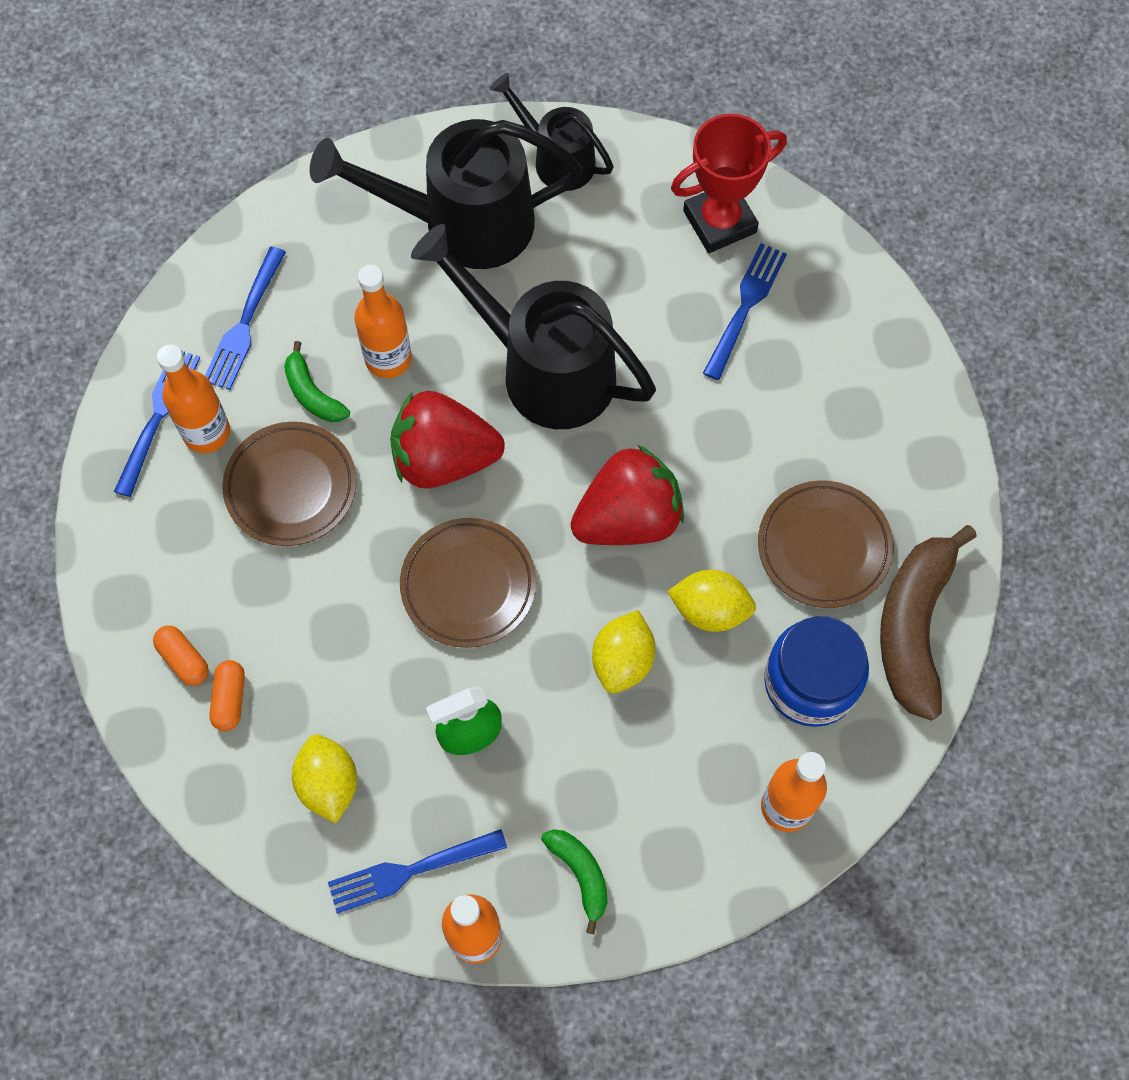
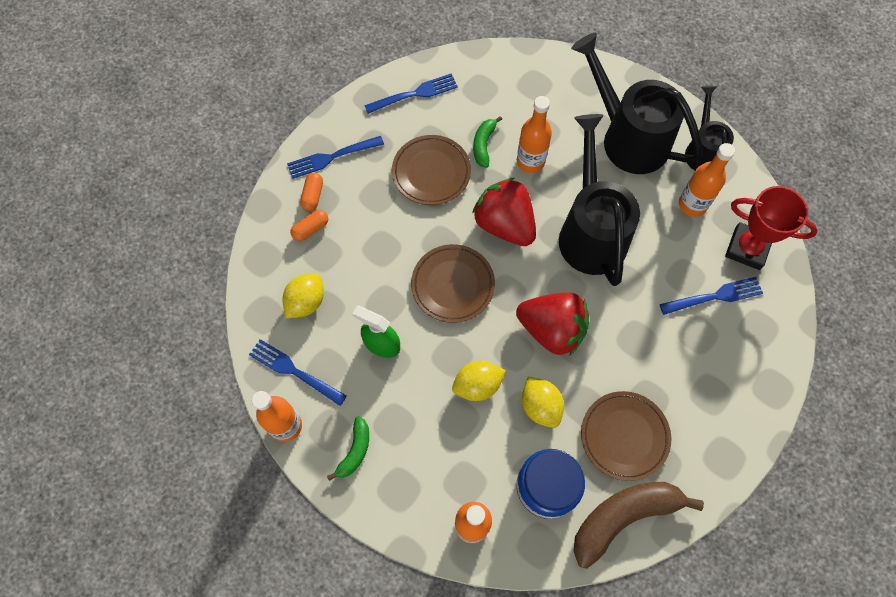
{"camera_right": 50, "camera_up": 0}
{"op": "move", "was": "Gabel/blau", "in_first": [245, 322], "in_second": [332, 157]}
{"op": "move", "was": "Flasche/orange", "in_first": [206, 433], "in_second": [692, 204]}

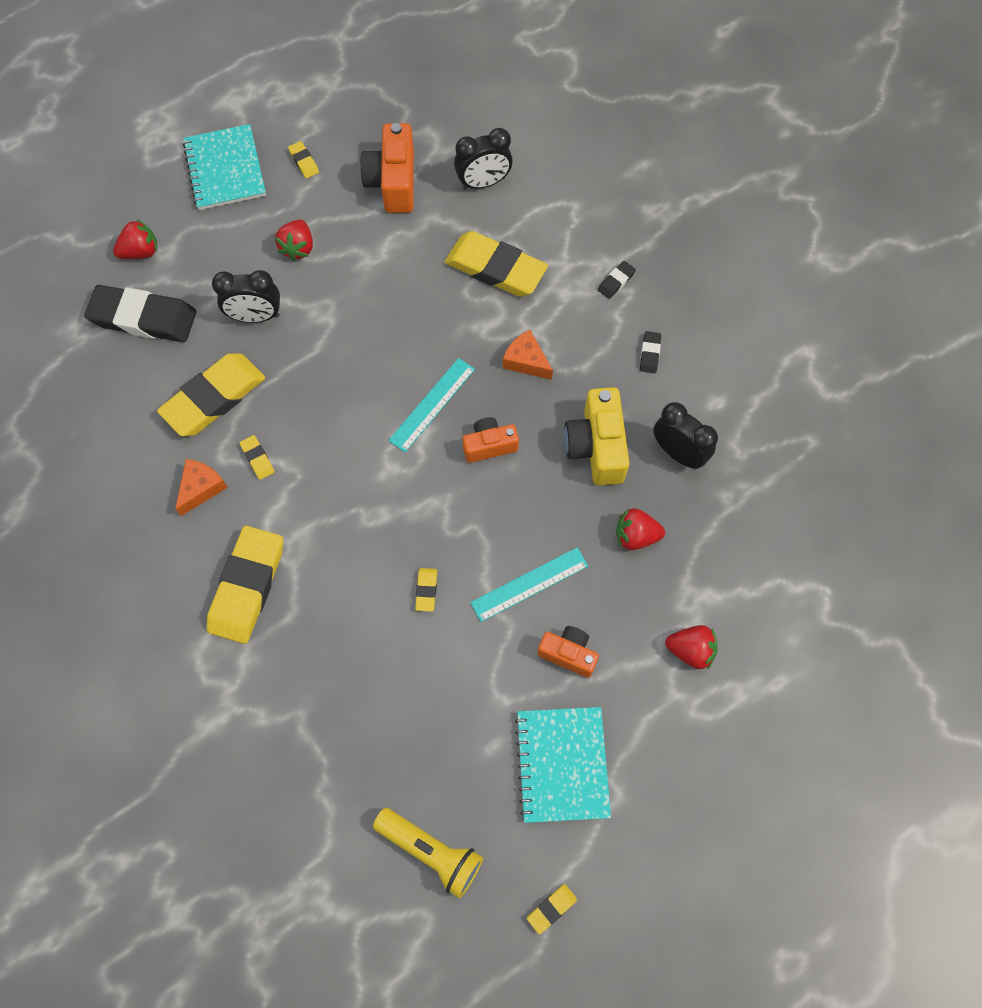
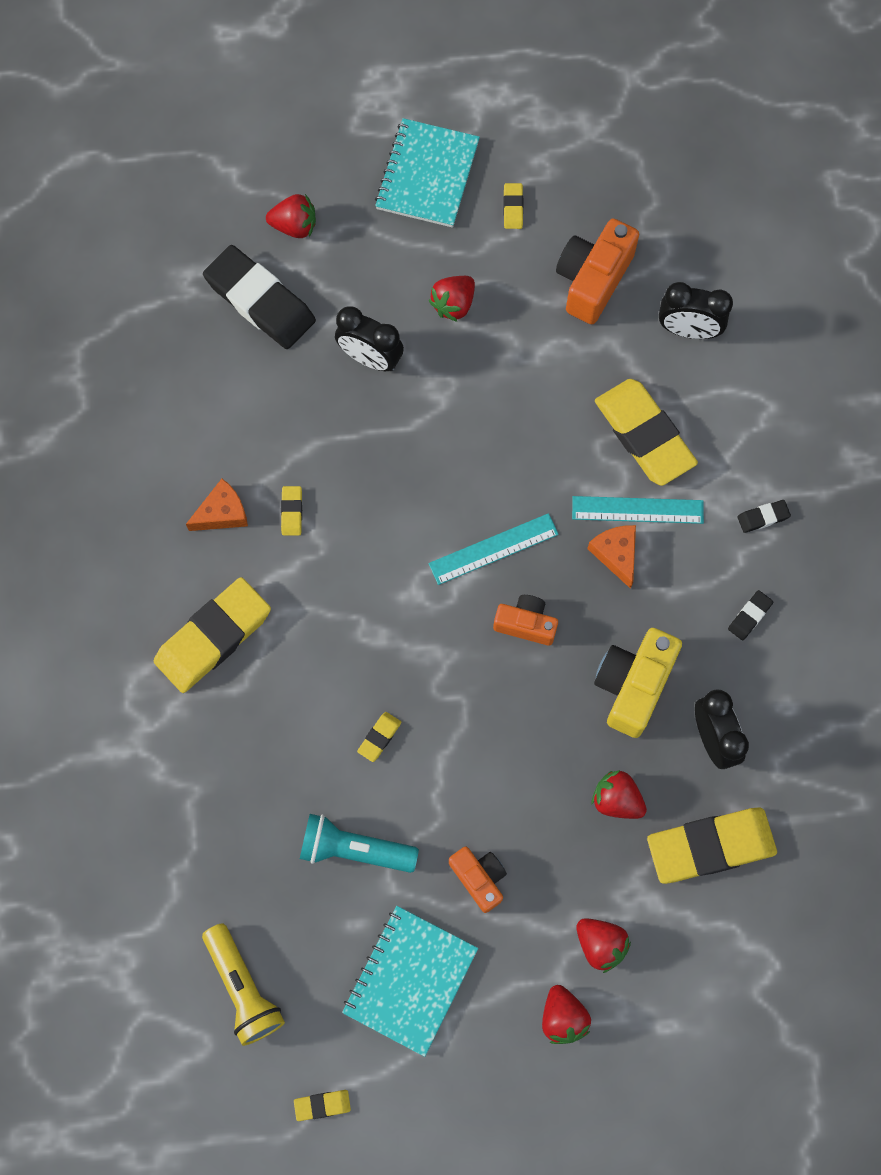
{"camera_right": 30, "camera_up": 5}
{"op": "move", "was": "Radiergummi/gelb", "in_first": [214, 398], "in_second": [710, 846]}
{"op": "move", "was": "Lineal/türkis", "in_first": [529, 584], "in_second": [637, 510]}
{"op": "insert", "now": "Taschenlampe/türkis", "in_second": [354, 849]}
{"op": "insert", "now": "Erdbeere/rot", "in_second": [563, 1017]}

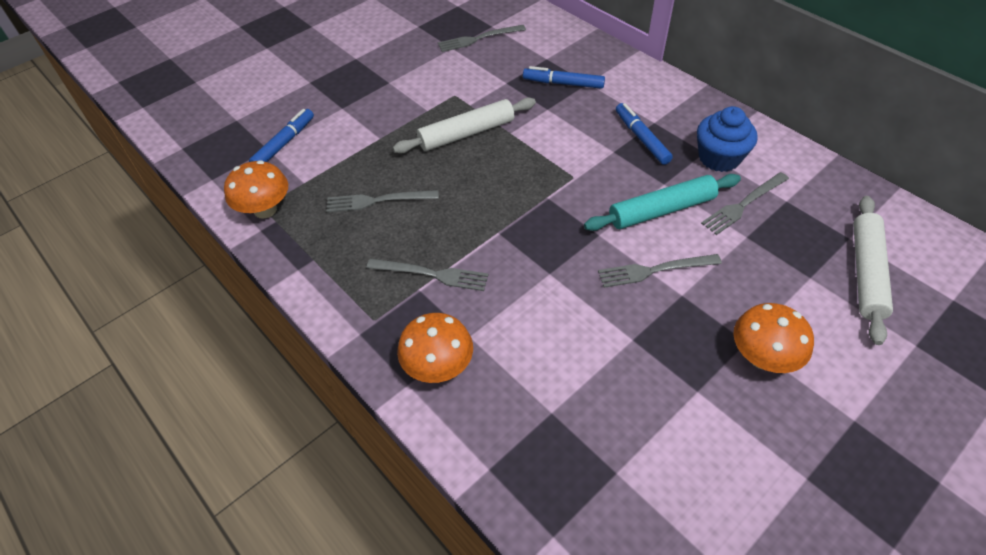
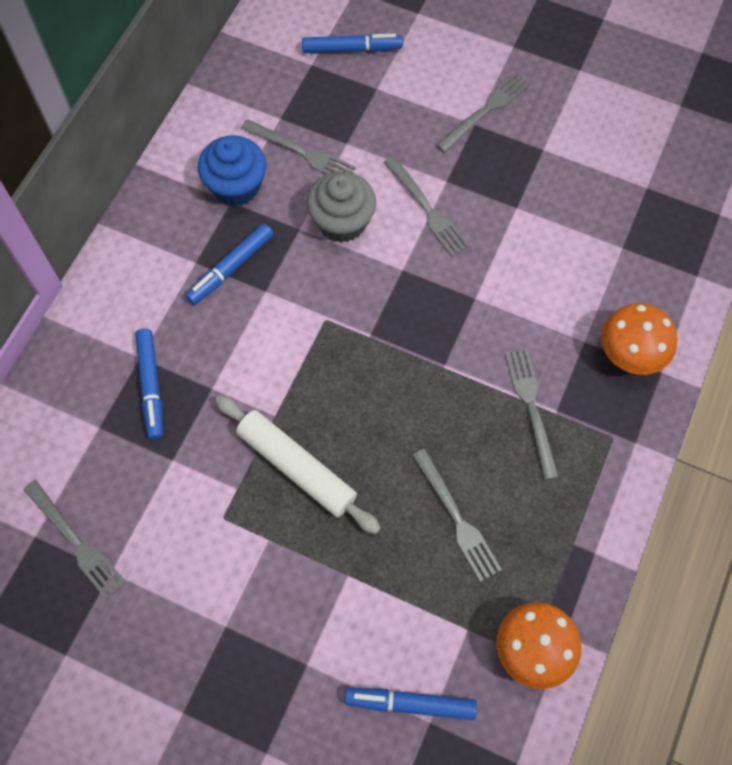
{"camera_right": -115, "camera_up": 15}
{"op": "replace", "was": "Nudelholz/türkis", "now": "Muffin/grau", "in_first": [661, 210], "in_second": [342, 222]}
{"op": "replace", "was": "Nudelholz/weiß", "now": "Filzstift/blau", "in_first": [866, 273], "in_second": [352, 49]}
{"op": "replace", "was": "Pilz/orange", "now": "Gabel/grau", "in_first": [762, 357], "in_second": [485, 111]}

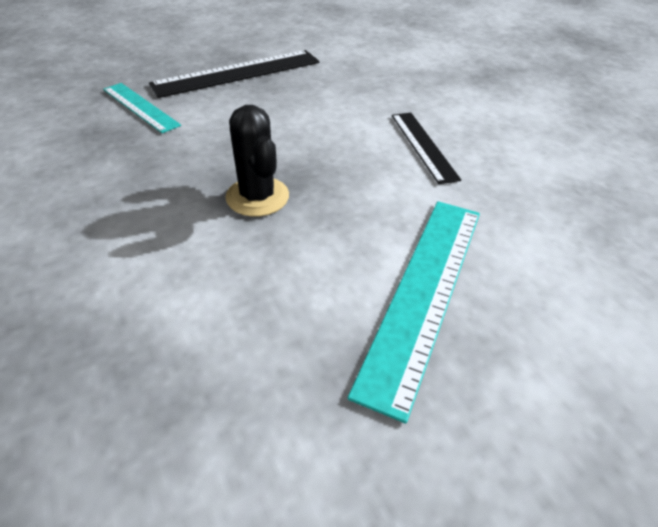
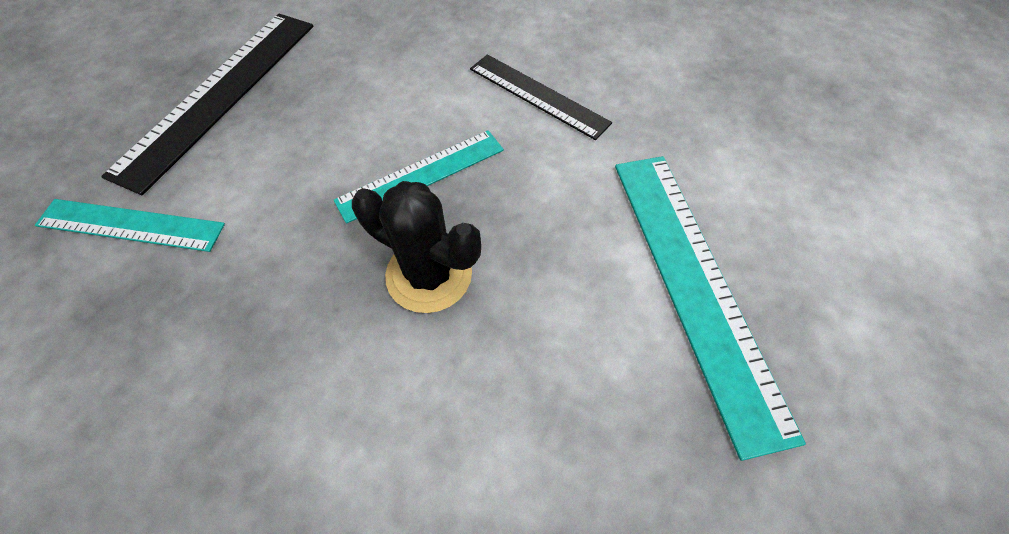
{"camera_right": -35, "camera_up": 15}
{"op": "insert", "now": "Lineal/türkis", "in_second": [421, 175]}

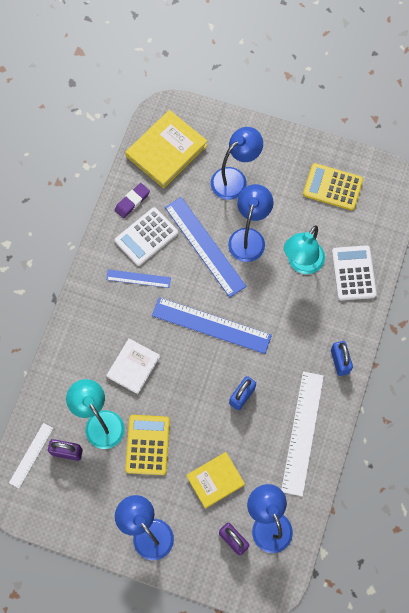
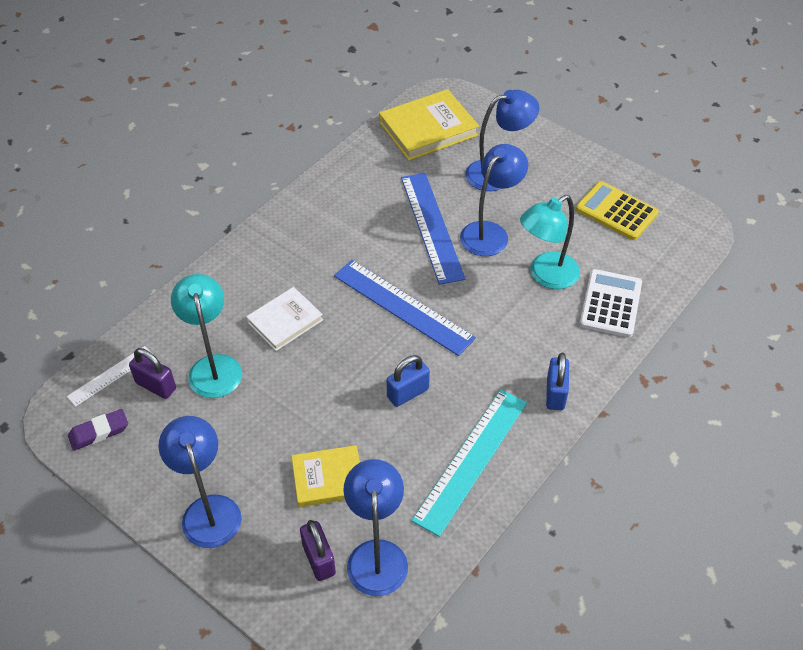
{"camera_right": 20, "camera_up": -20}
{"op": "move", "was": "Radiergummi/lila", "in_first": [132, 202], "in_second": [99, 432]}
{"op": "delete", "was": "Taschenrechner/weiß", "in_first": [146, 237]}
{"op": "delete", "was": "Lineal/blau", "in_first": [138, 278]}
{"op": "recolor", "was": "Lineal/weiß", "now": "Lineal/türkis", "in_first": [302, 432], "in_second": [471, 459]}
{"op": "delete", "was": "Taschenrechner/gelb", "in_first": [147, 445]}

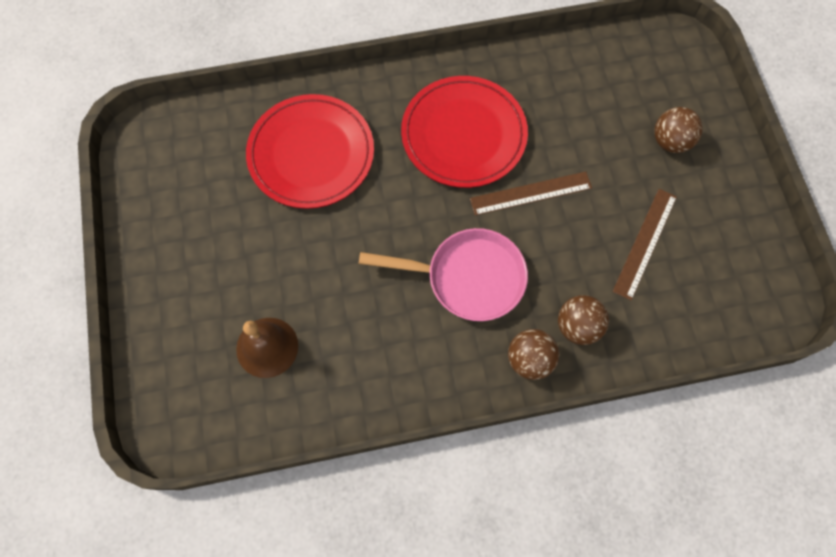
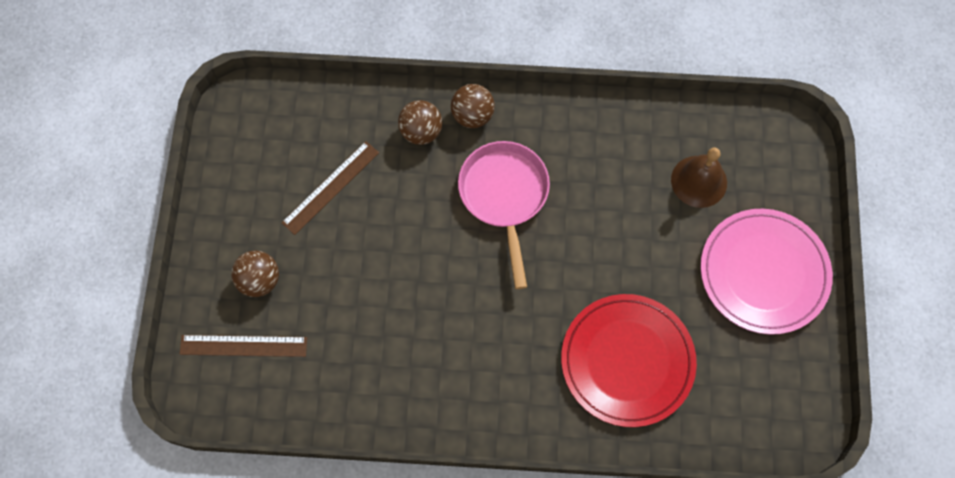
{"camera_right": -165, "camera_up": 0}
{"op": "delete", "was": "Teller/rot", "in_first": [463, 134]}
{"op": "move", "was": "Lineal/braun", "in_first": [530, 193], "in_second": [243, 346]}
{"op": "rotate", "was": "Pfanne/rosa", "in_first": [467, 278], "in_second": [504, 197], "clockwise": 60}
{"op": "insert", "now": "Teller/rosa", "in_second": [763, 273]}

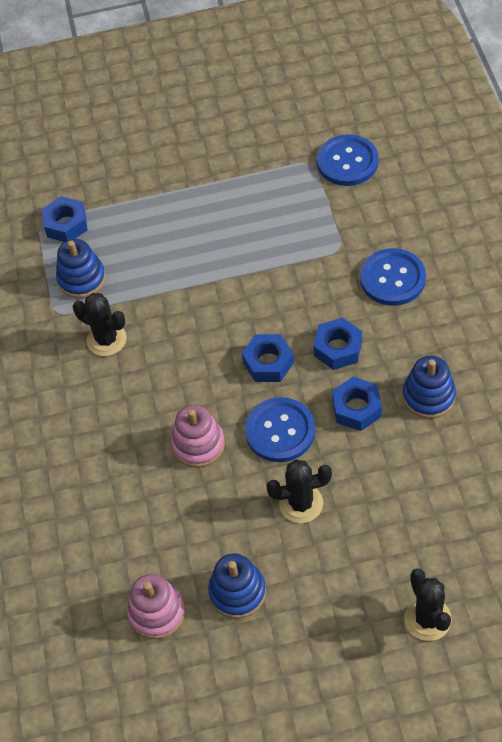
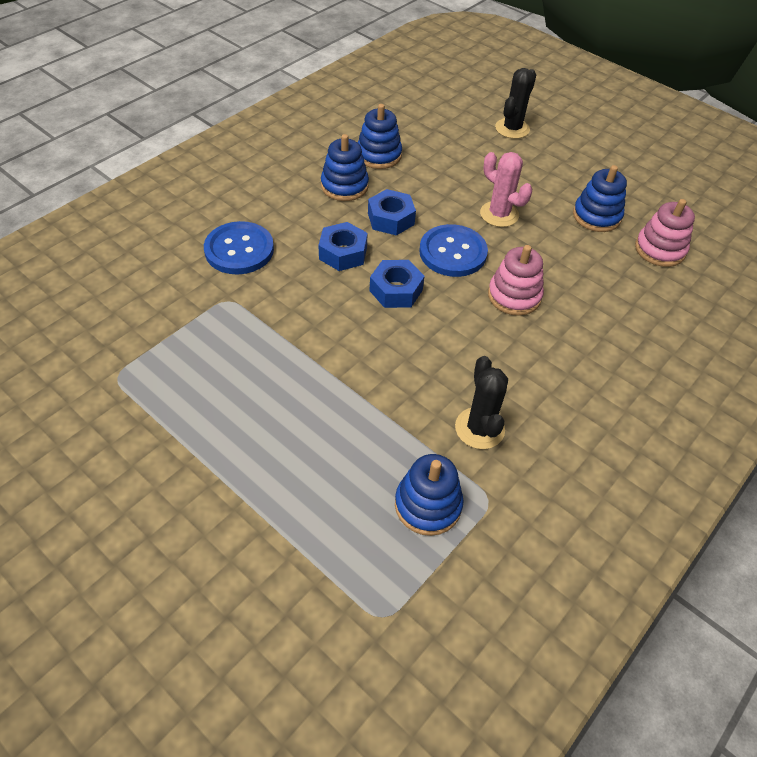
{"camera_right": -135, "camera_up": -5}
{"op": "delete", "was": "Knopf/blau", "in_first": [347, 162]}
{"op": "delete", "was": "Sechskantmutter/blau", "in_first": [66, 224]}
{"op": "recolor", "was": "Kaktus/schwarz", "now": "Kaktus/rosa", "in_first": [301, 503], "in_second": [499, 214]}
{"op": "insert", "now": "Stapelspielzeug/blau", "in_second": [379, 155]}

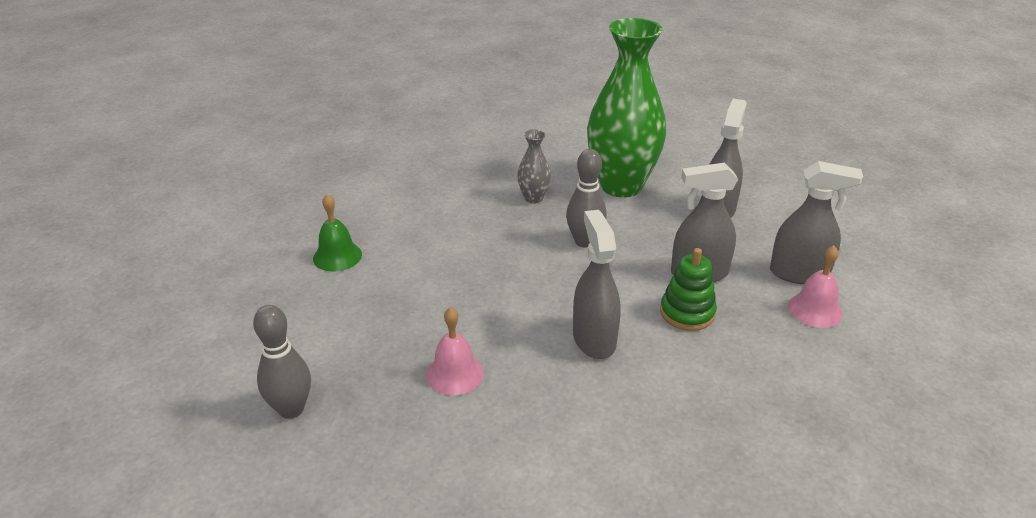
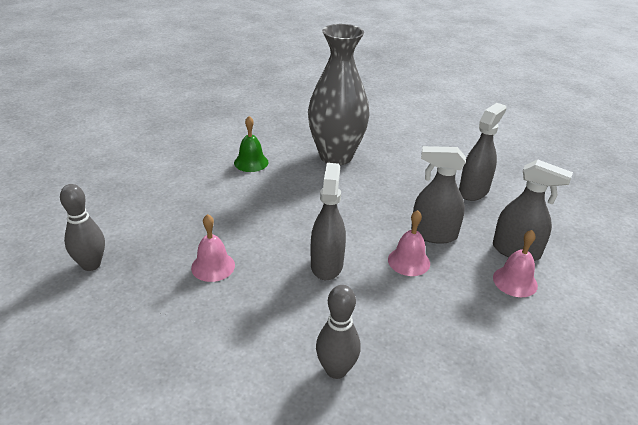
{"camera_right": 15, "camera_up": 0}
{"op": "delete", "was": "Vase/grün", "in_first": [621, 186]}
{"op": "resize", "was": "Vase/grau", "in_first": [533, 198], "in_second": [336, 156], "ratio": 2.33}
{"op": "move", "was": "Bowlingkegel/grau", "in_first": [584, 241], "in_second": [336, 370]}
{"op": "move", "was": "Glocke/grün", "in_first": [337, 256], "in_second": [251, 162]}
{"op": "replace", "was": "Stapelspielzeug/grün", "now": "Glocke/rosa", "in_first": [687, 313], "in_second": [409, 261]}

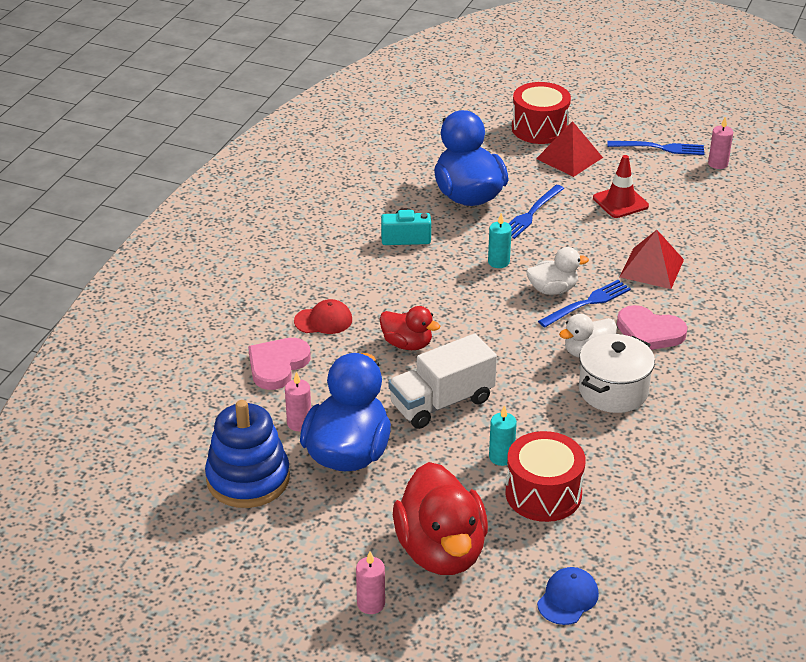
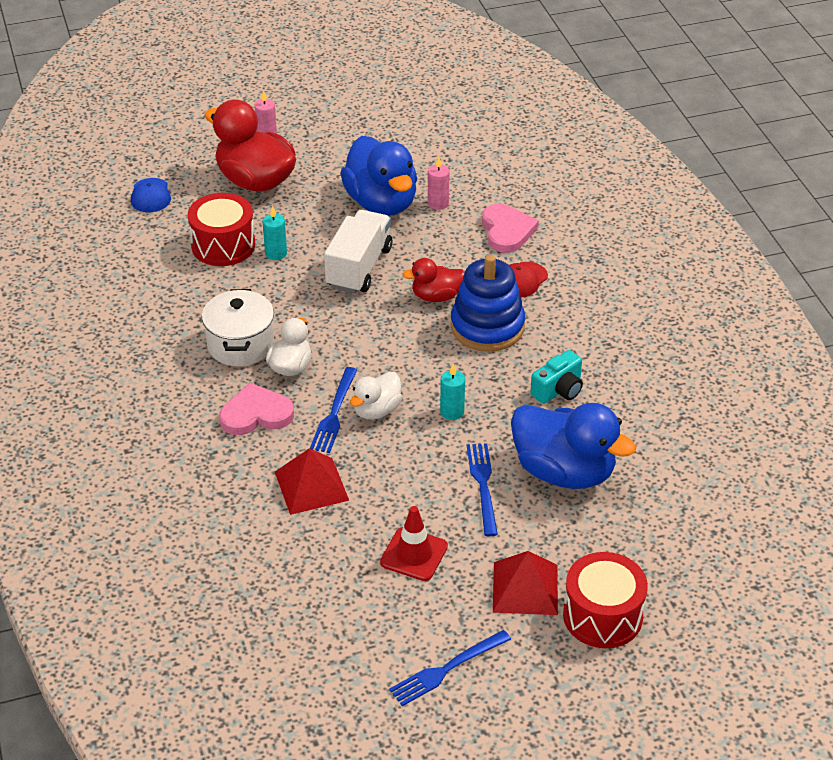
{"camera_right": 140, "camera_up": 5}
{"op": "delete", "was": "Kerze/rosa", "in_first": [718, 164]}
{"op": "move", "was": "Stapelspielzeug/blau", "in_first": [248, 479], "in_second": [487, 327]}

